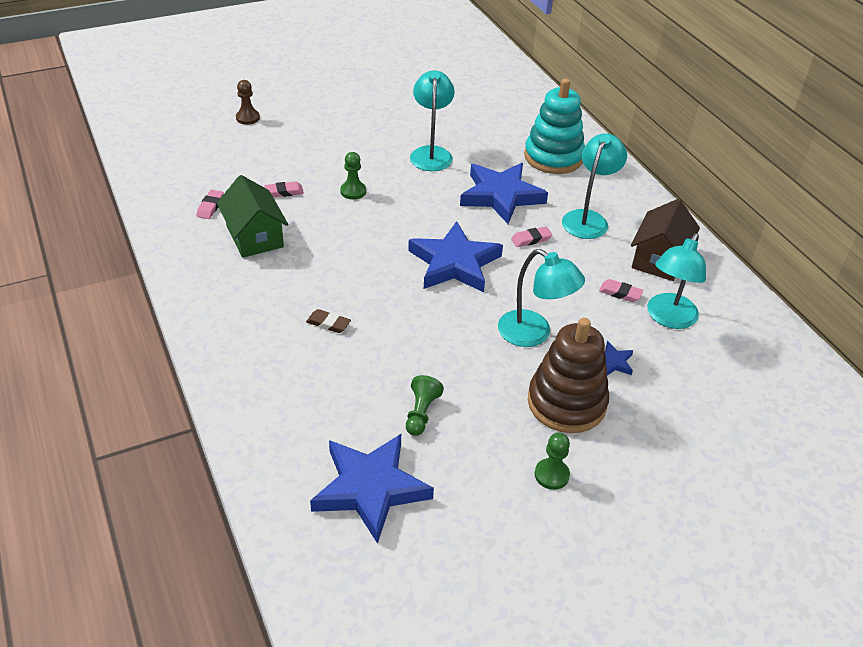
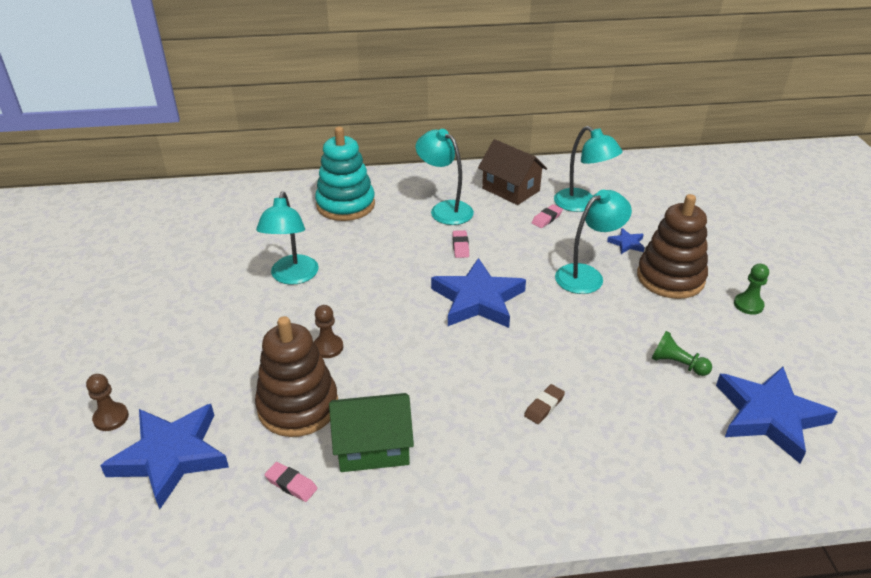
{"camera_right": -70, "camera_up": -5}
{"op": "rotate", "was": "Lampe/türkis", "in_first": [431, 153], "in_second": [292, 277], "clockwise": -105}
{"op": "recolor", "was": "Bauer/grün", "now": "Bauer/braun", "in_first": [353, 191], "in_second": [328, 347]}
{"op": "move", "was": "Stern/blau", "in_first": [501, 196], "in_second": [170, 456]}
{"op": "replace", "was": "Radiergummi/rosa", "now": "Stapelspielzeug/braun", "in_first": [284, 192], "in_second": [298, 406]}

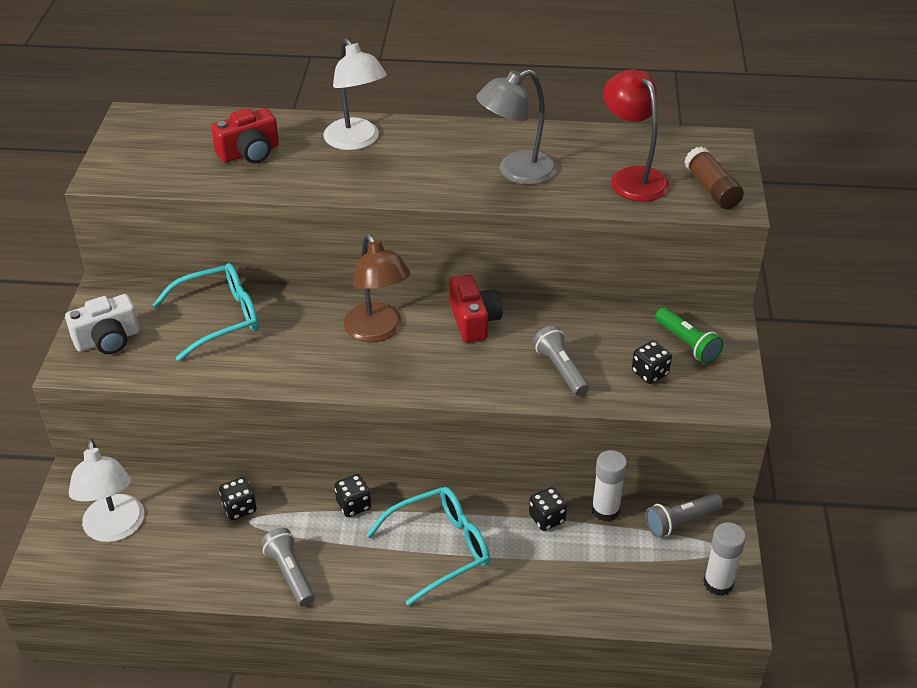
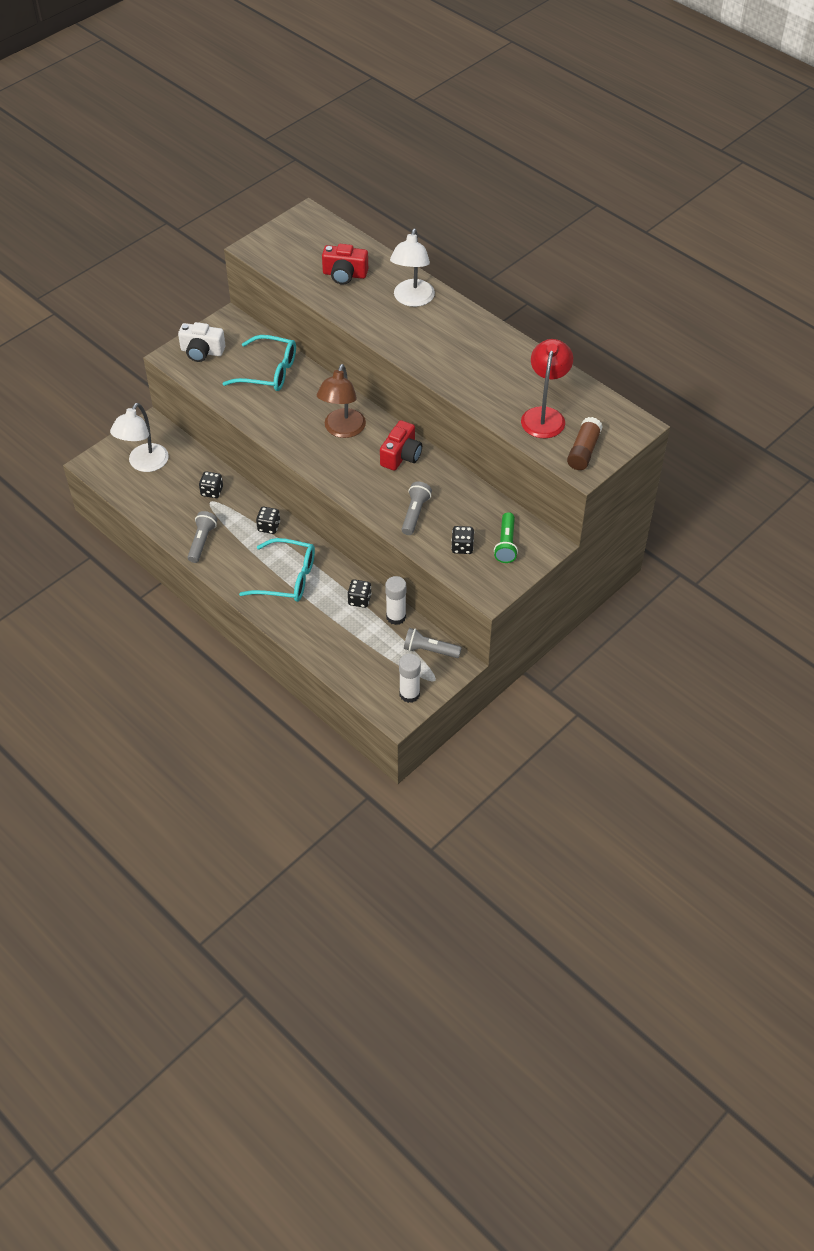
{"camera_right": 40, "camera_up": 10}
{"op": "delete", "was": "Lampe/grau", "in_first": [516, 172]}

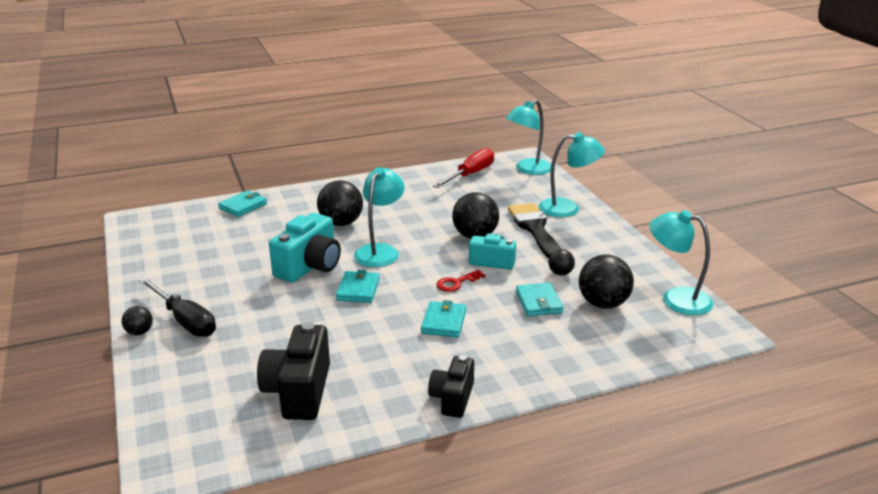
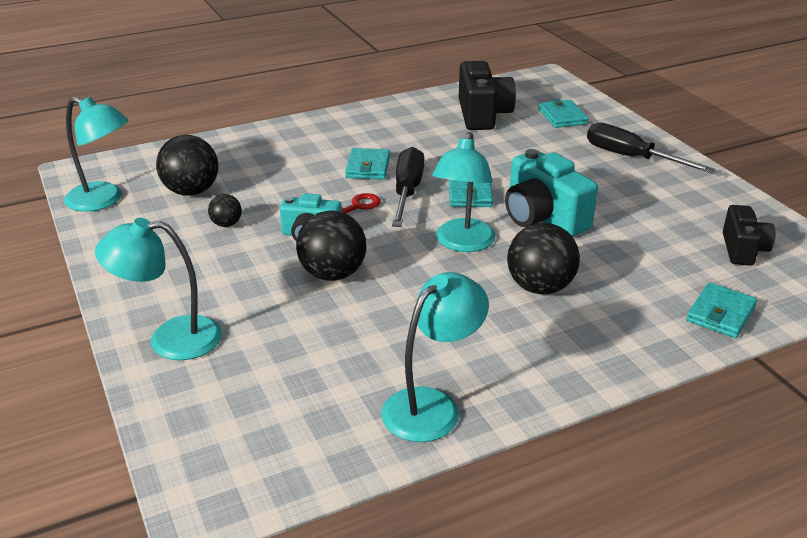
{"camera_right": 175, "camera_up": 5}
{"op": "move", "was": "Lampe/türkis", "in_first": [528, 170], "in_second": [432, 406]}
{"op": "delete", "was": "Schraubenzieher/rot", "in_first": [470, 174]}
{"op": "delete", "was": "Pinsel/schwarz", "in_first": [535, 229]}
{"op": "rotate", "was": "Kamera/türkis", "in_first": [309, 266], "in_second": [543, 218], "clockwise": -60}
{"op": "move", "was": "Geldbörse/türkis", "in_first": [538, 302], "in_second": [562, 117]}
{"op": "delete", "was": "Ball/schwarz", "in_first": [139, 332]}
{"op": "move", "was": "Kamera/schwarz", "in_first": [452, 398], "in_second": [743, 250]}
{"op": "insert", "now": "Schraubenzieher/schwarz", "in_second": [407, 191]}

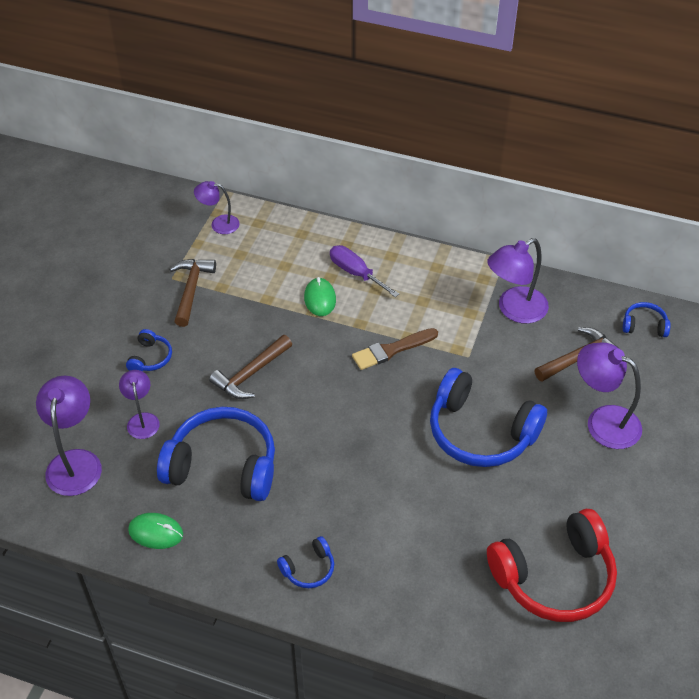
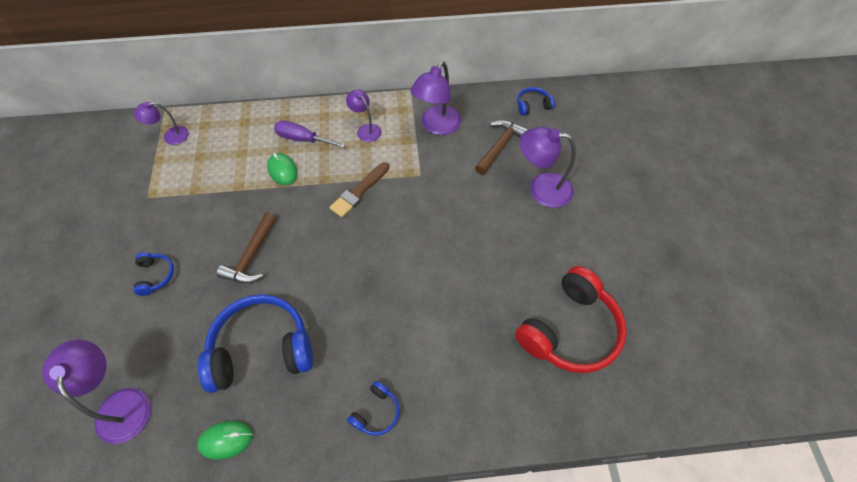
{"camera_right": -25, "camera_up": 10}
{"op": "delete", "was": "Hammer/braun", "in_first": [191, 290]}
{"op": "delete", "was": "Kopfhörer/blau", "in_first": [480, 432]}
{"op": "move", "was": "Lampe/lila", "in_first": [142, 420], "in_second": [366, 129]}

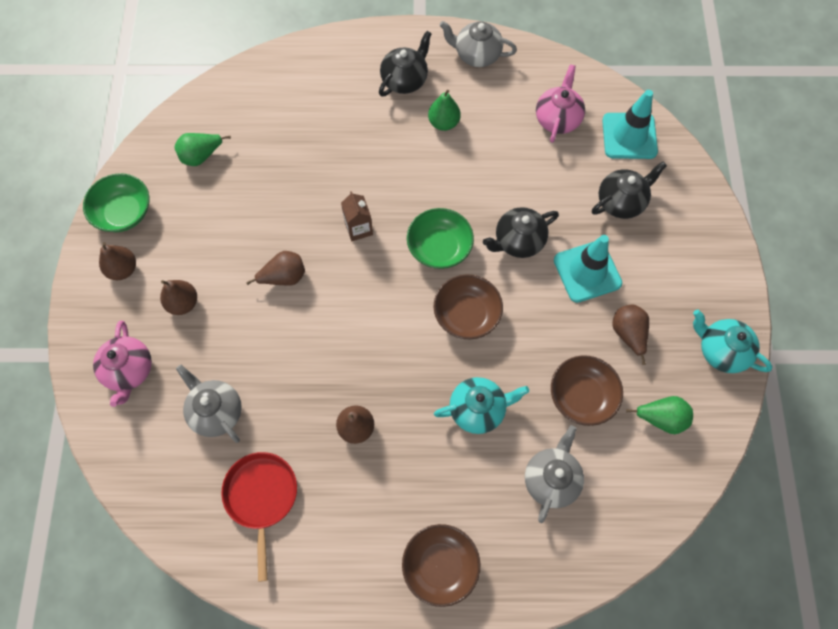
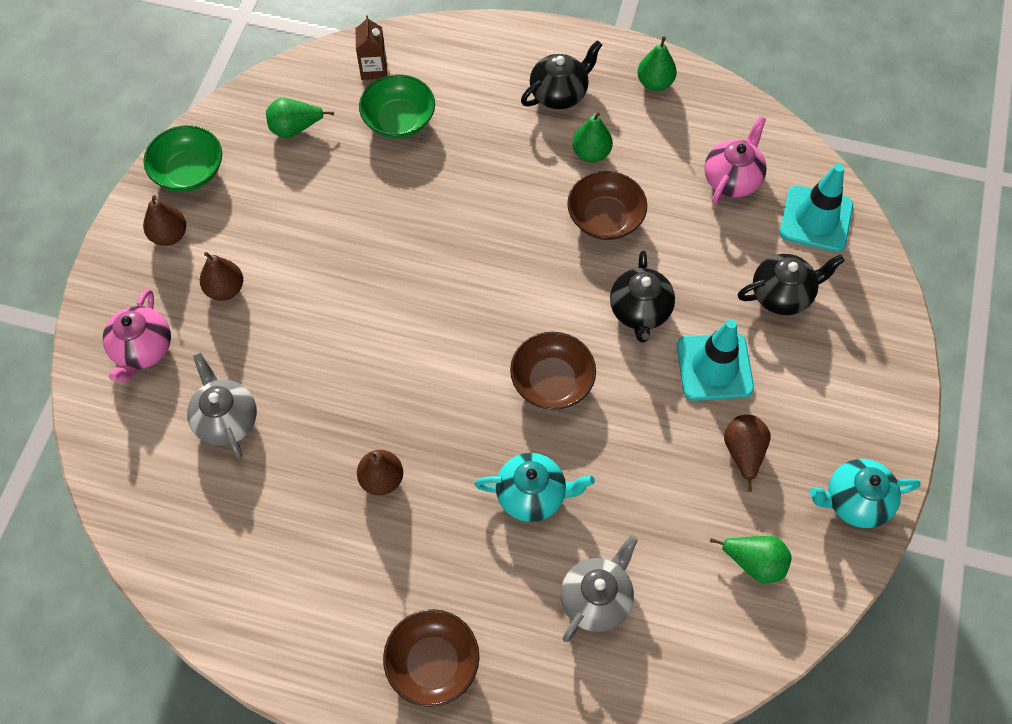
{"camera_right": 15, "camera_up": -5}
{"op": "replace", "was": "Teekanne/grau", "now": "Birne/grün", "in_first": [476, 55], "in_second": [655, 83]}
{"op": "move", "was": "Getränkekarton/braun", "in_first": [358, 228], "in_second": [373, 69]}
{"op": "rotate", "was": "Teekanne/schwarz", "in_first": [518, 241], "in_second": [640, 311], "clockwise": -75}
{"op": "move", "was": "Schüssel/grün", "in_first": [439, 247], "in_second": [399, 120]}
{"op": "delete", "was": "Birne/braun", "in_first": [284, 277]}
{"op": "rotate", "was": "Teekanne/türkis", "in_first": [721, 350], "in_second": [855, 501], "clockwise": -60}
{"op": "move", "was": "Schüssel/braun", "in_first": [582, 396], "in_second": [605, 218]}
{"op": "delete", "was": "Pfanne/rot", "in_first": [261, 497]}

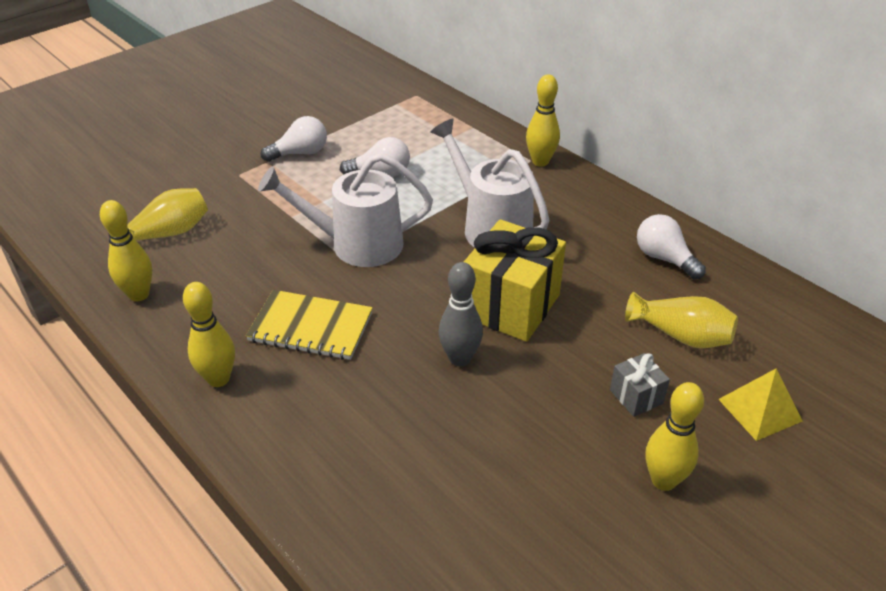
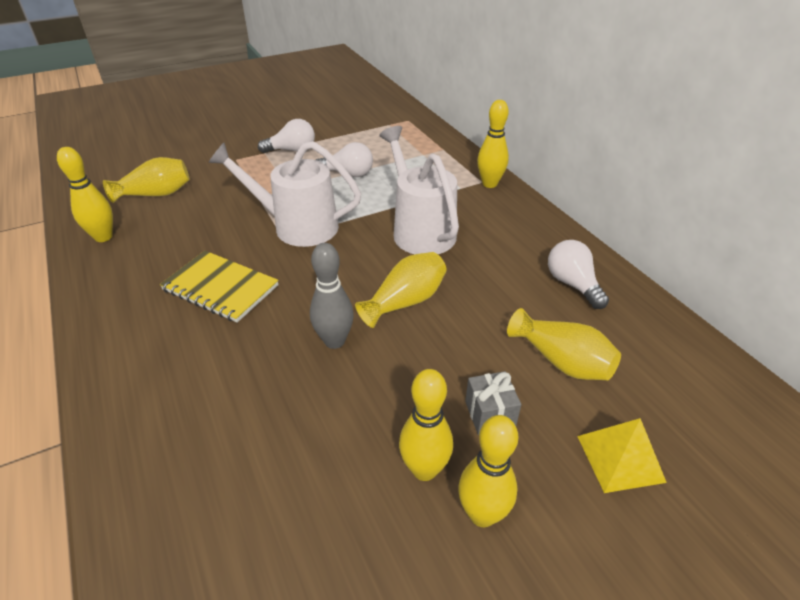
{"camera_right": 15, "camera_up": 0}
{"op": "replace", "was": "Geschenk/gelb", "now": "Vase/gelb", "in_first": [511, 306], "in_second": [405, 301]}
{"op": "move", "was": "Bowlingkegel/gelb", "in_first": [218, 379], "in_second": [424, 469]}

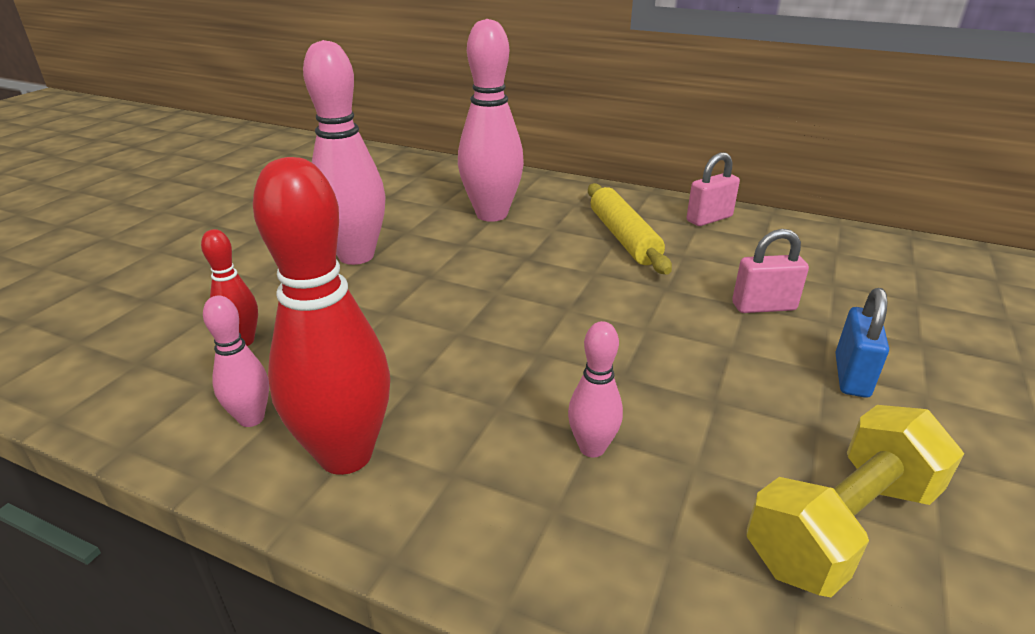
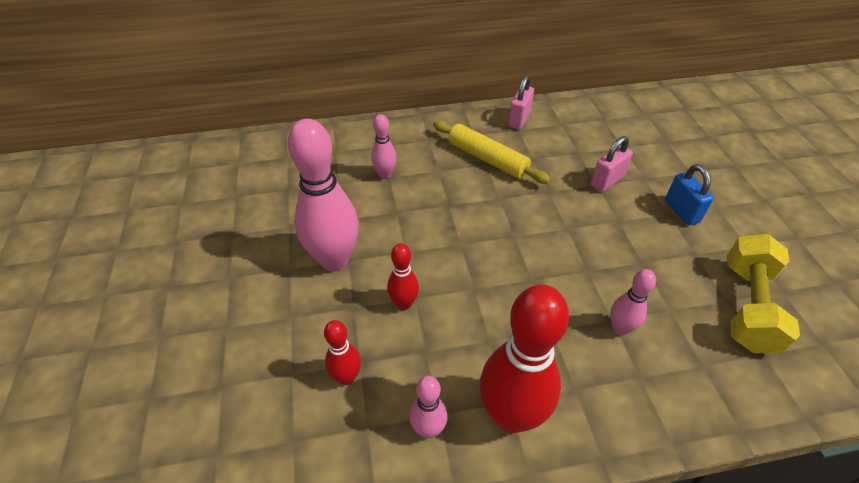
{"camera_right": -35, "camera_up": 15}
{"op": "resize", "was": "Bowlingkegel/rosa", "in_first": [491, 214], "in_second": [385, 175], "ratio": 0.5}
{"op": "insert", "now": "Bowlingkegel/rot", "in_second": [404, 303]}

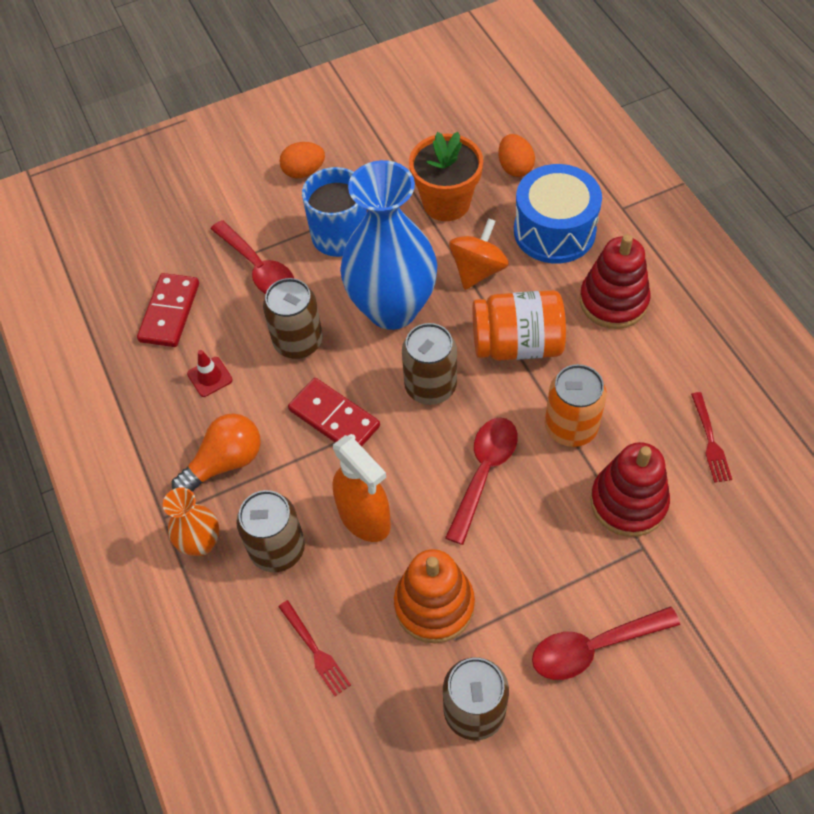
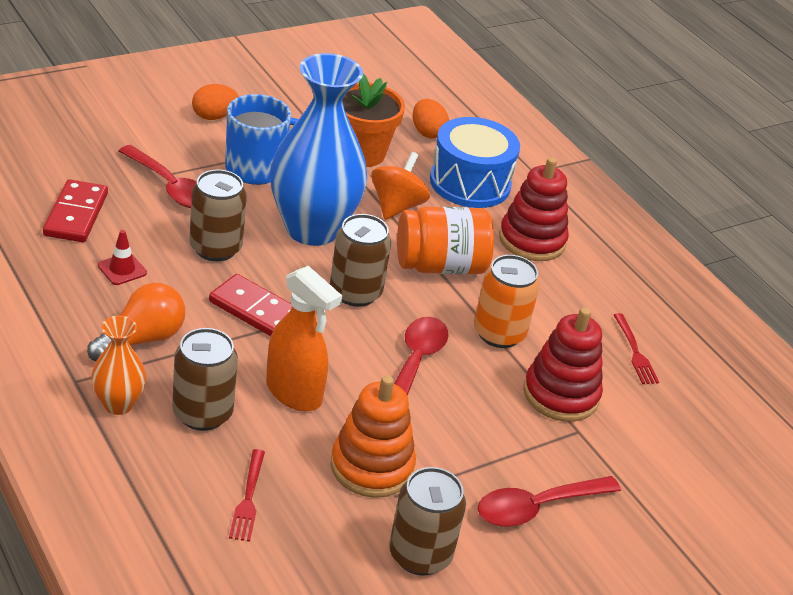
{"camera_right": -15, "camera_up": -20}
{"op": "rotate", "was": "Gabel/rot", "in_first": [315, 650], "in_second": [248, 499], "clockwise": 45}

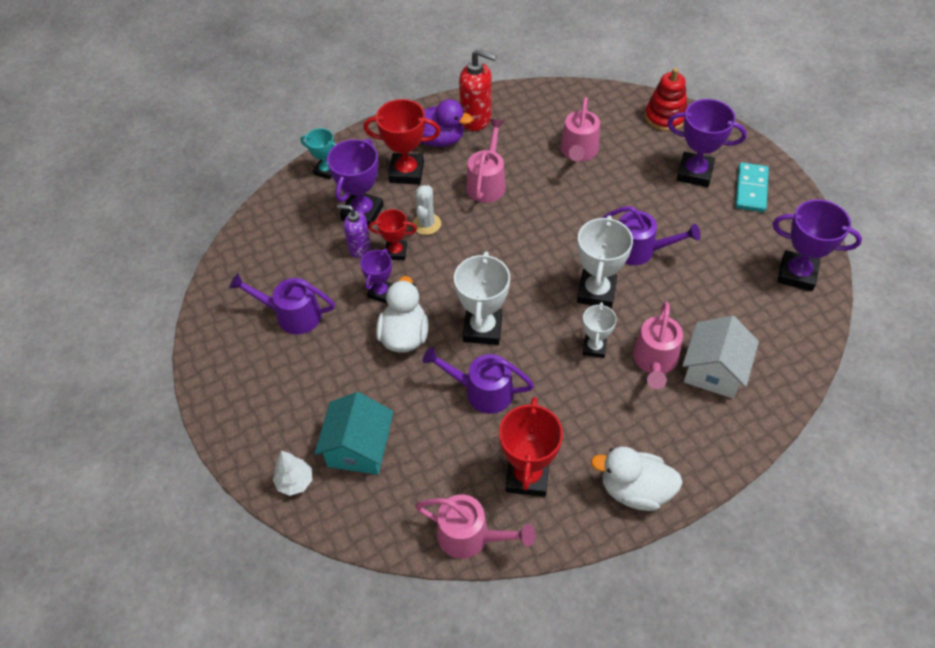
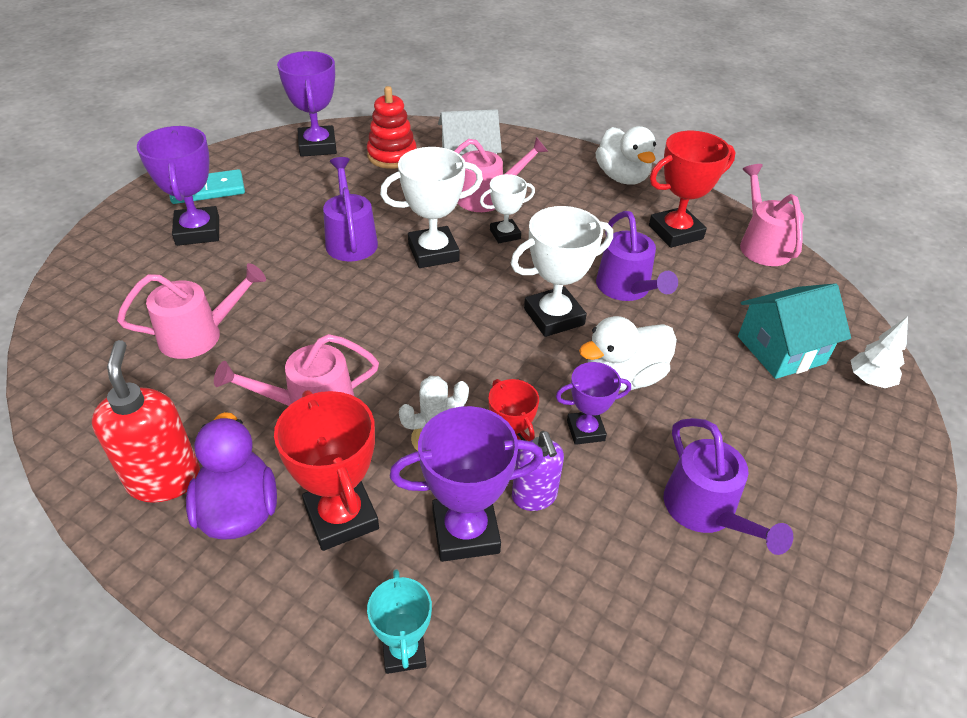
{"camera_right": -125, "camera_up": -10}
{"op": "move", "was": "Stapelspielzeug/rot", "in_first": [665, 117], "in_second": [392, 156]}

